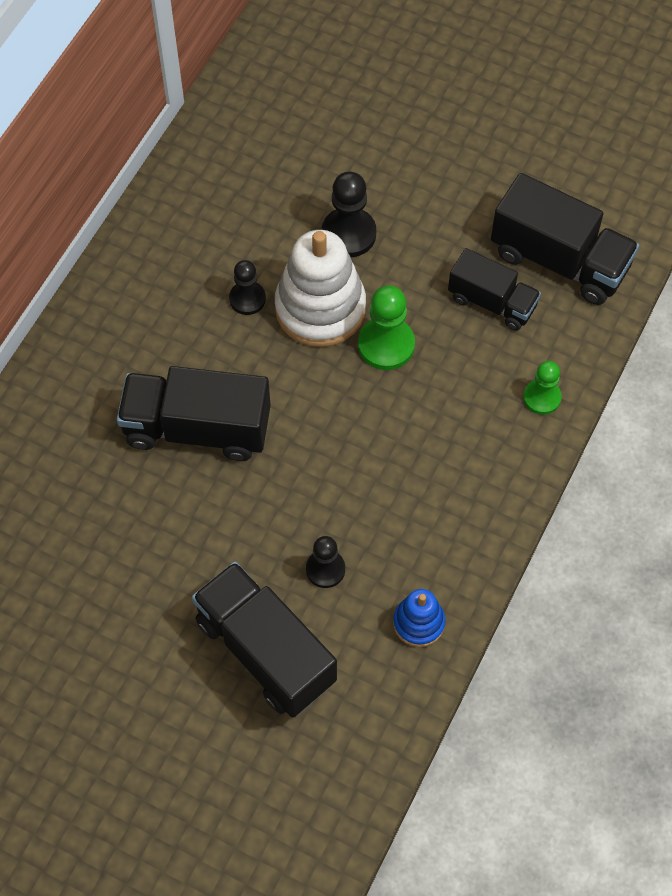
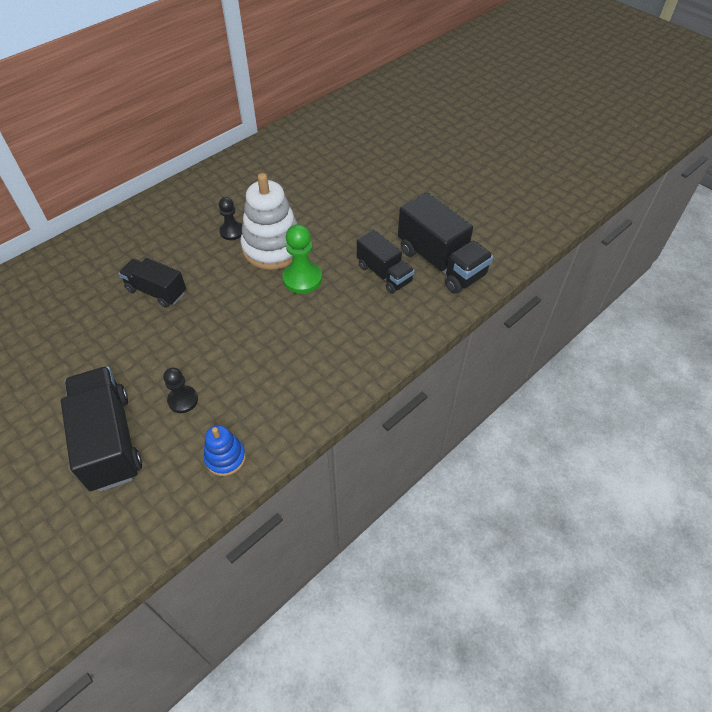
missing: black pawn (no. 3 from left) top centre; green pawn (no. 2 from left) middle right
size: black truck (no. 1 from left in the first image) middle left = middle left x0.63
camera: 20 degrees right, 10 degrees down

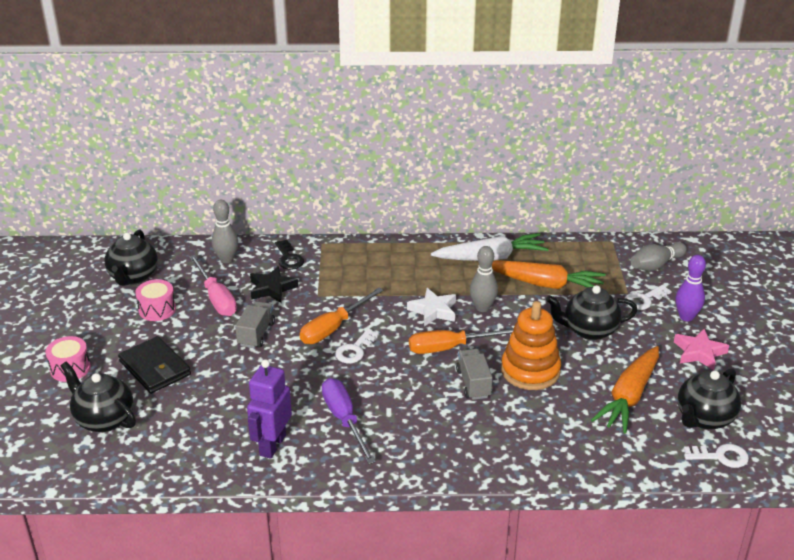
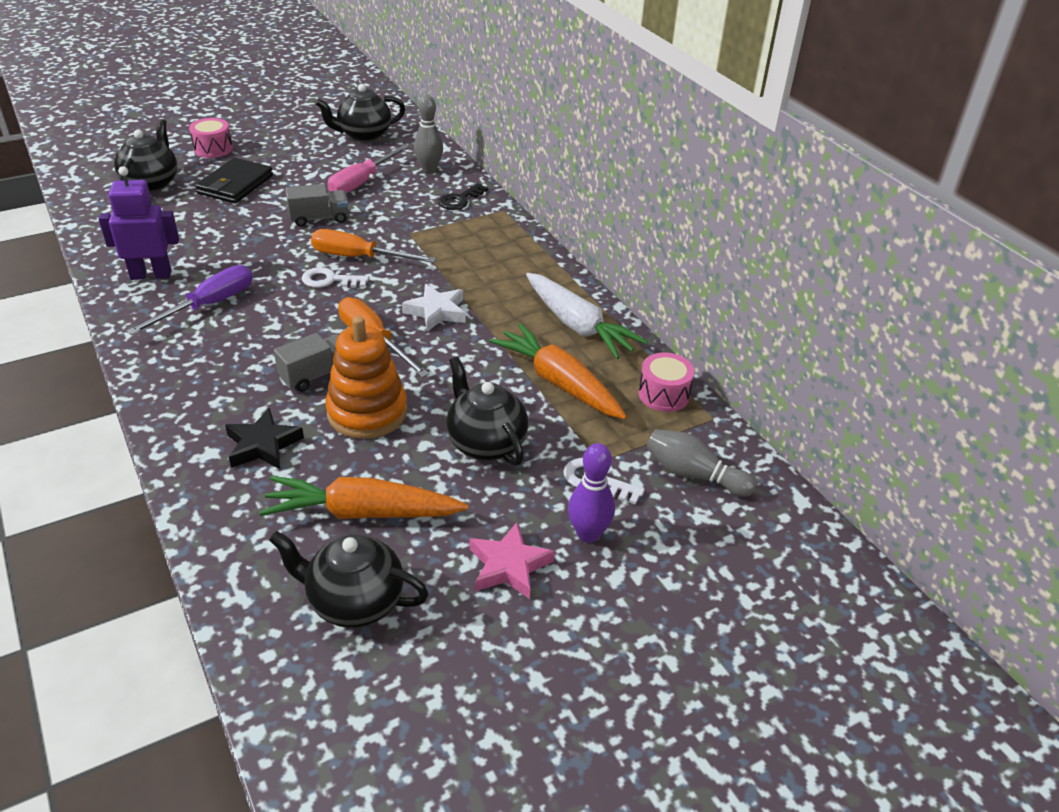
missing: grey bowling pin (no. 2 from left) centre; white key (no. 3 from left) bottom right
relocated: pink drum (no. 2 from left) middle left to centre; black star centre to middle left
spun: orange carrot (no. 1 from left in the first image) middle right = centre 150 degrees clockwise
camera: 60 degrees right, 5 degrees up

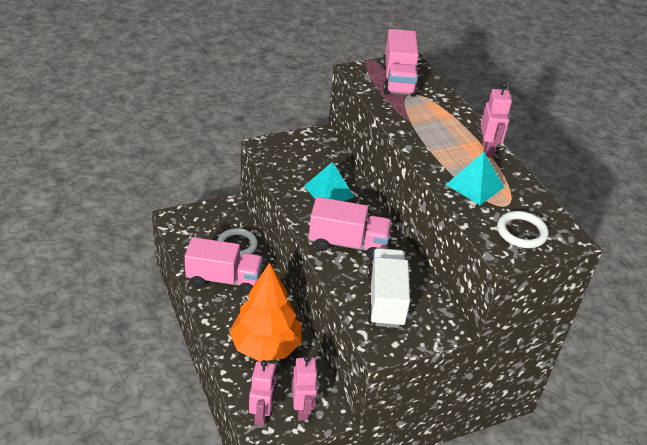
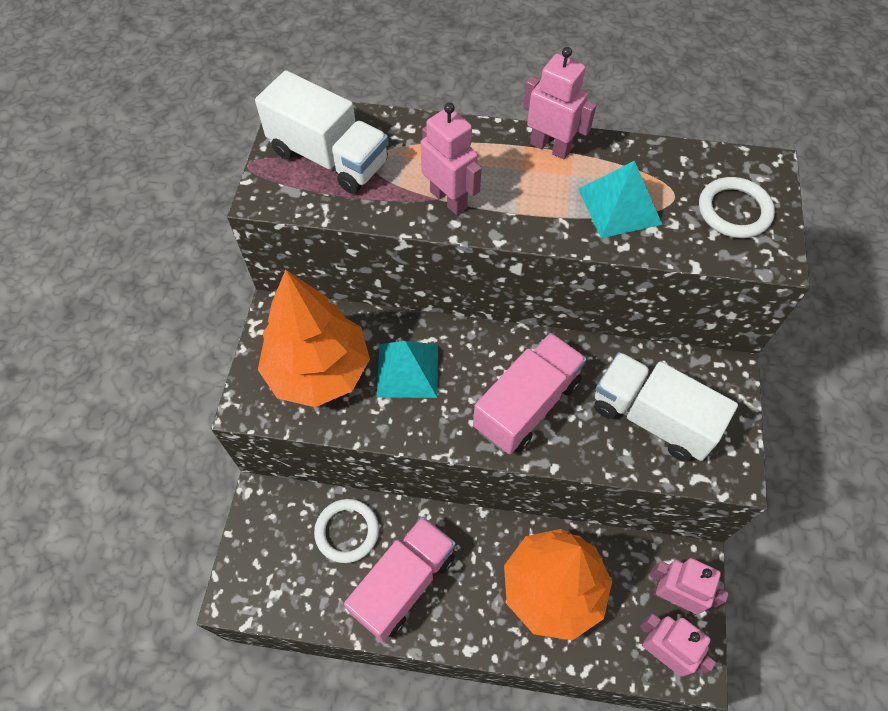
appeared: orange tree (no. 1 from left) centre; pink robot (no. 1 from left) top centre
colour: pink truck (no. 3 from left) top centre to white truck (no. 1 from left) top centre
camera: 55 degrees left, 20 degrees up

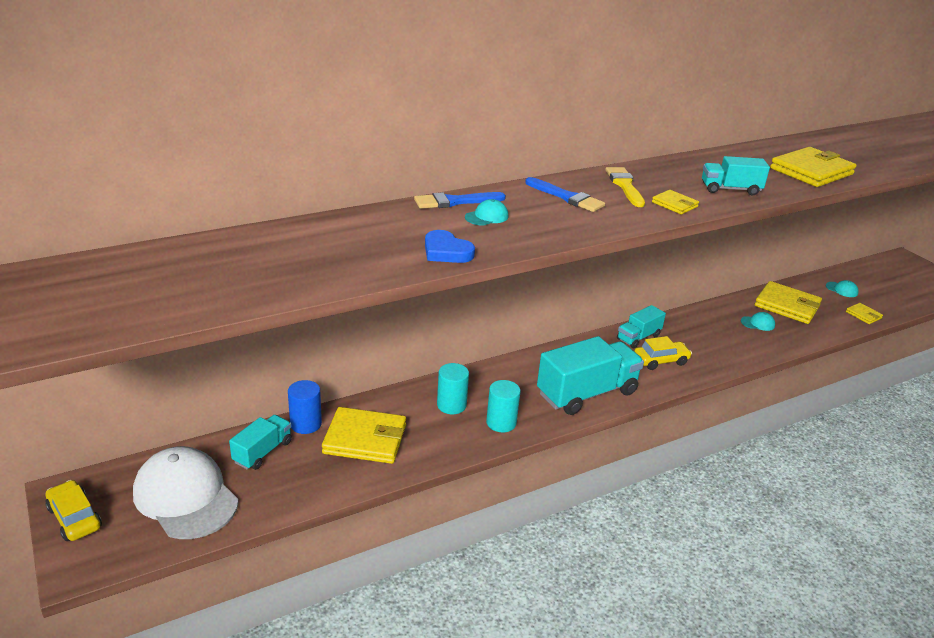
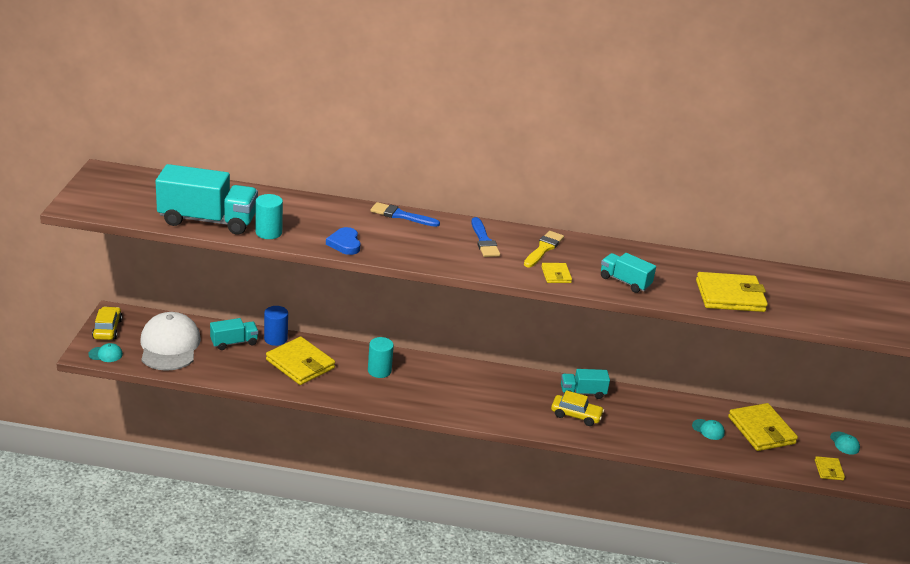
relocated: turquoise cap (no. 1 from left) top centre to middle left; turquoise cylinder (no. 2 from left in the first image) centre to turquoise cylinder (no. 1 from left) middle left; turquoise truck (no. 2 from left in the first image) centre to turquoise truck (no. 1 from left) middle left
camera: 35 degrees right, 0 degrees up

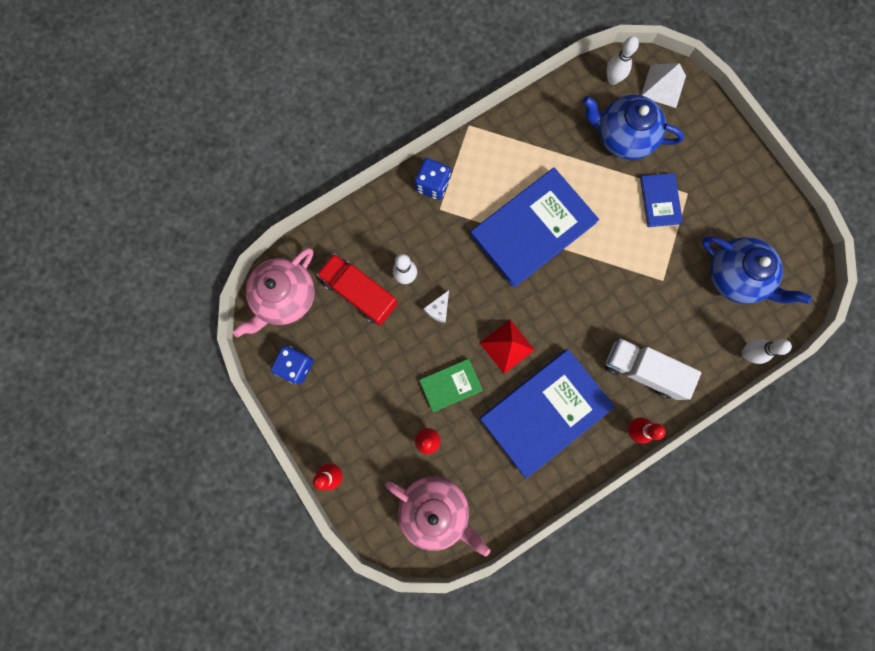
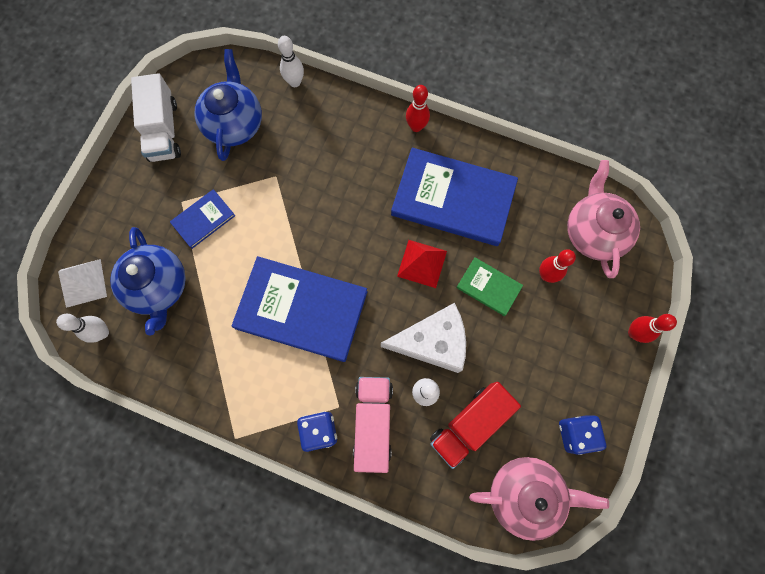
appeared: pink truck bottom centre
relocated: white truck middle right to top left
spun: red truck centre = bottom centre 45 degrees clockwise
size: white cheese centre = centre x2.40
camera: 125 degrees left, 5 degrees down

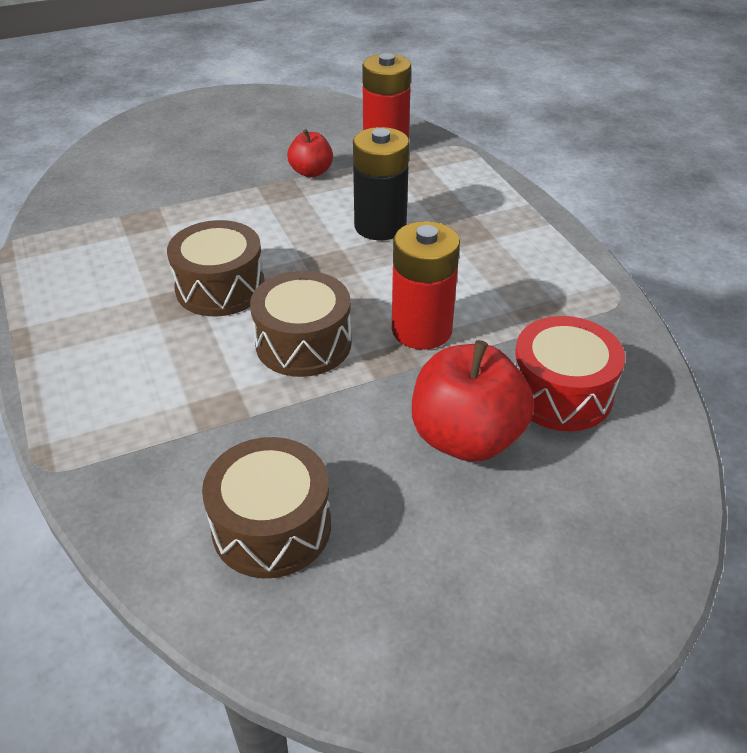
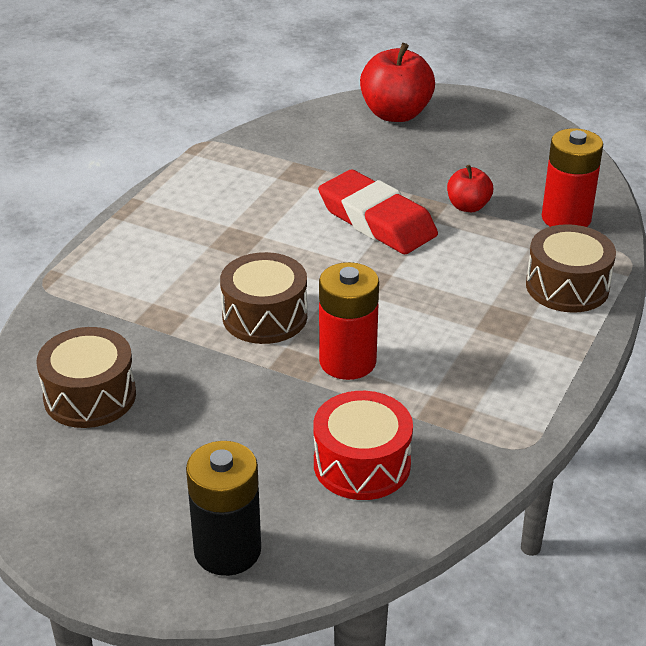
appeared: red eraser top centre
relocated: brown drum (no. 1 from left in the first image) middle left to brown drum (no. 3 from left) middle right; black battery top centre to bottom centre; red apple (no. 2 from left in the first image) centre to red apple (no. 1 from left) top centre
camera: 50 degrees right, 5 degrees down

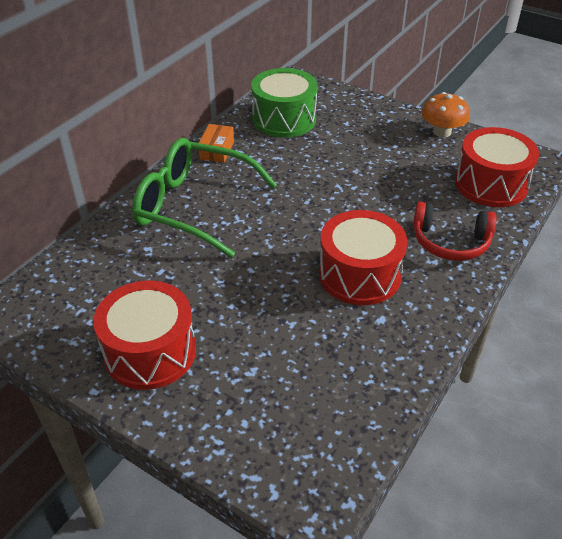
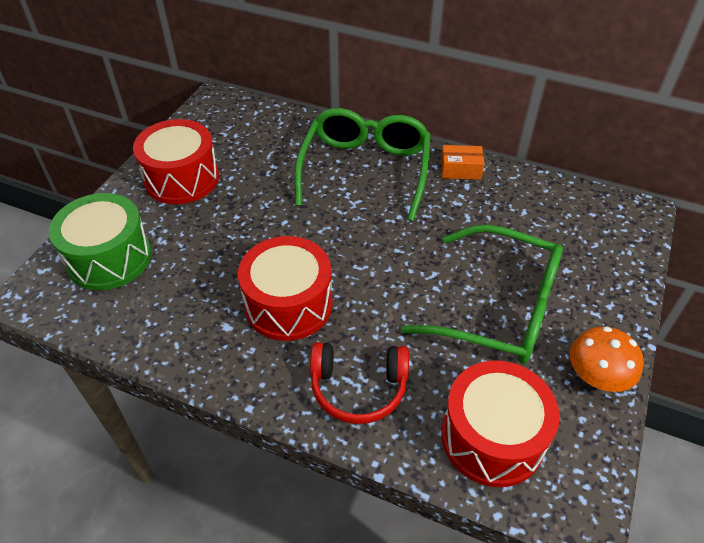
appeared: green glasses (no. 2 from left) middle right
relocated: green drum top centre to middle left
spun: red headphones middle right = bottom centre 90 degrees counterclockwise
camera: 80 degrees right, 5 degrees up

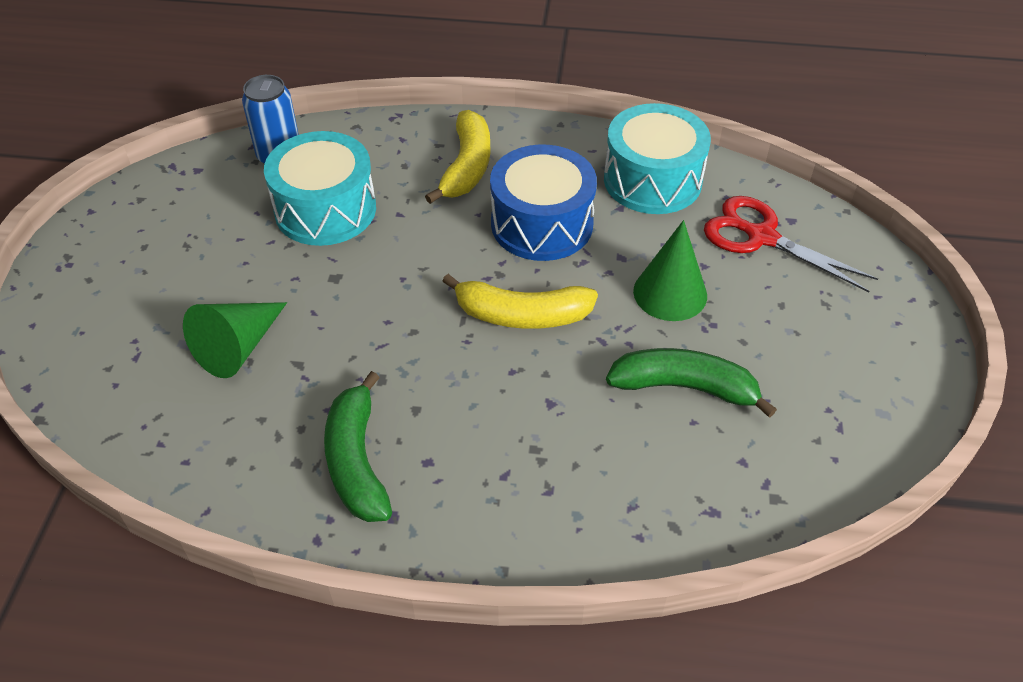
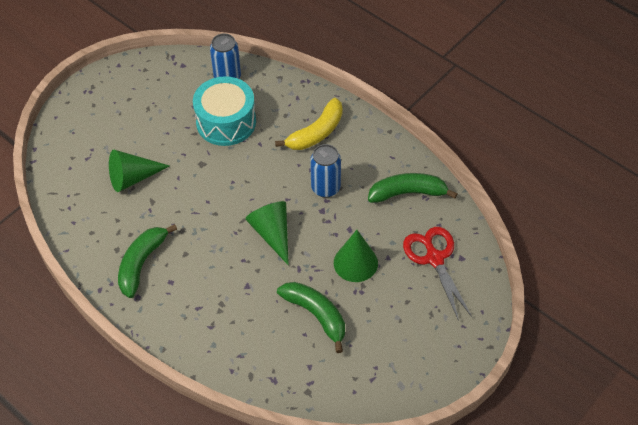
exchanged: yellow banana (no. 2 from left) centre to green cone (no. 2 from left) centre; blue drum top centre to blue can (no. 2 from left) centre; turquoise drum (no. 2 from left) top centre to green banana (no. 3 from left) centre
camera: 35 degrees right, 5 degrees up

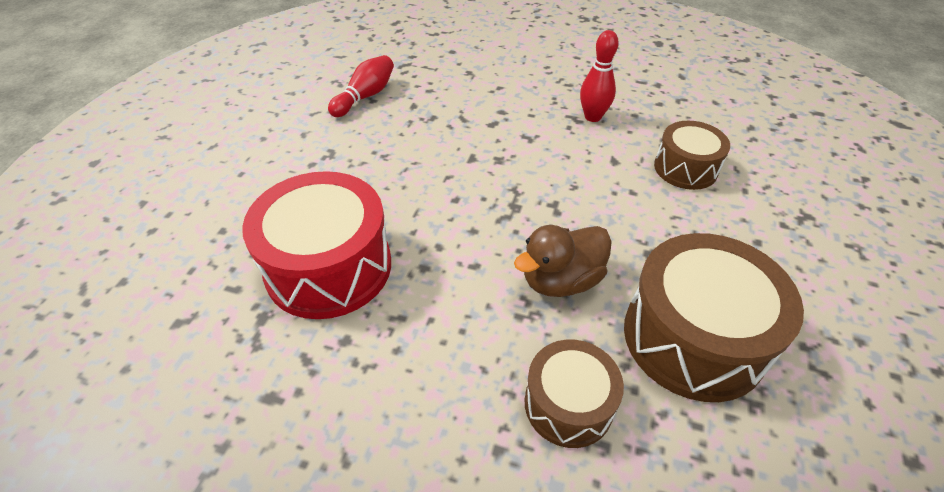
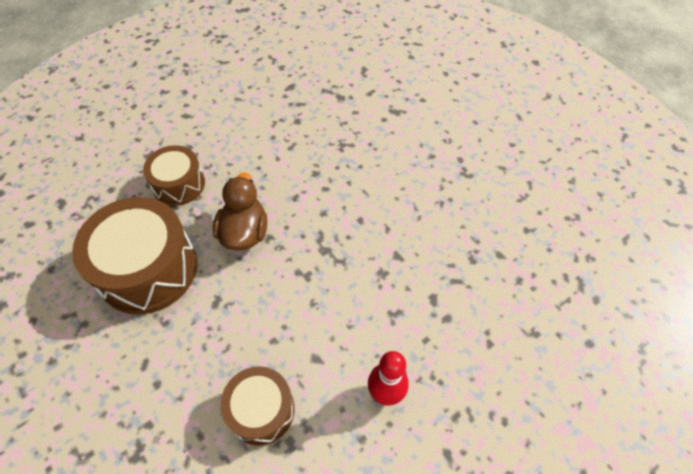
missing: red drum centre; red bowling pin (no. 1 from left) top centre
camera: 125 degrees right, 10 degrees up

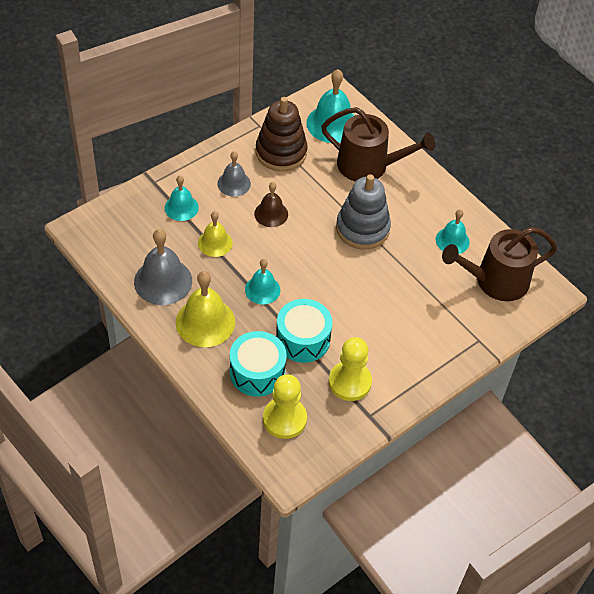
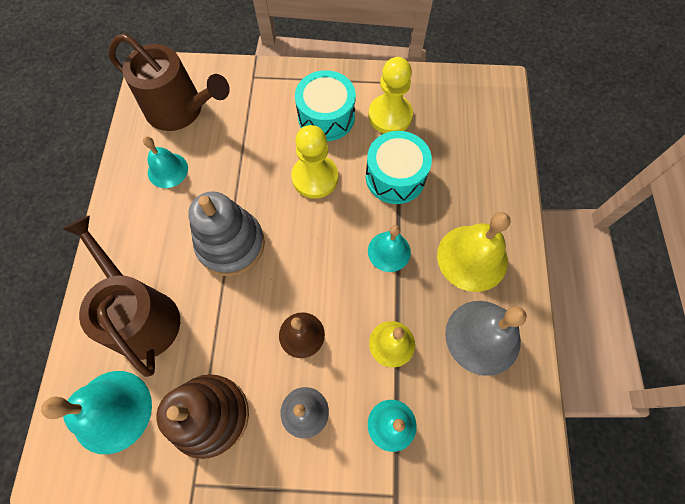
relocated: turquoise drum (no. 1 from left) centre to top centre; yellow pawn (no. 1 from left) bottom centre to top centre
camera: 135 degrees left, 15 degrees up

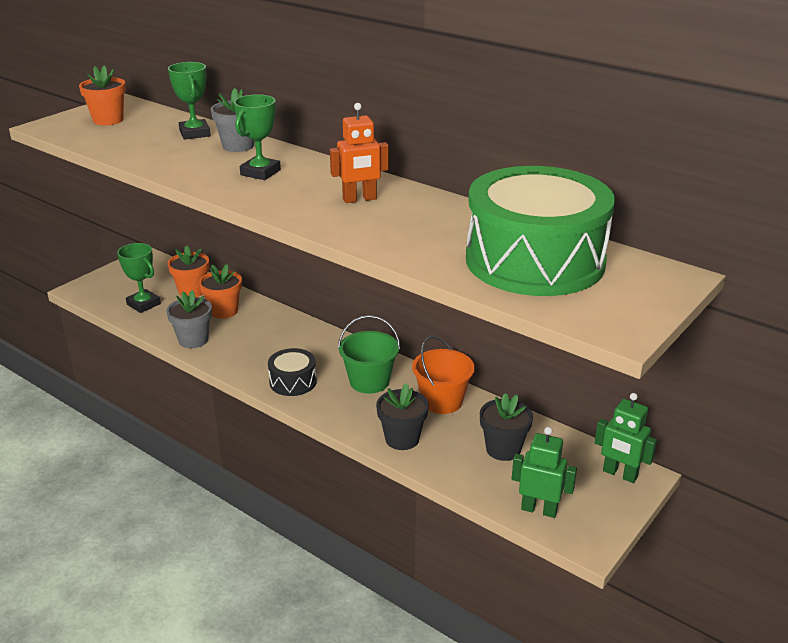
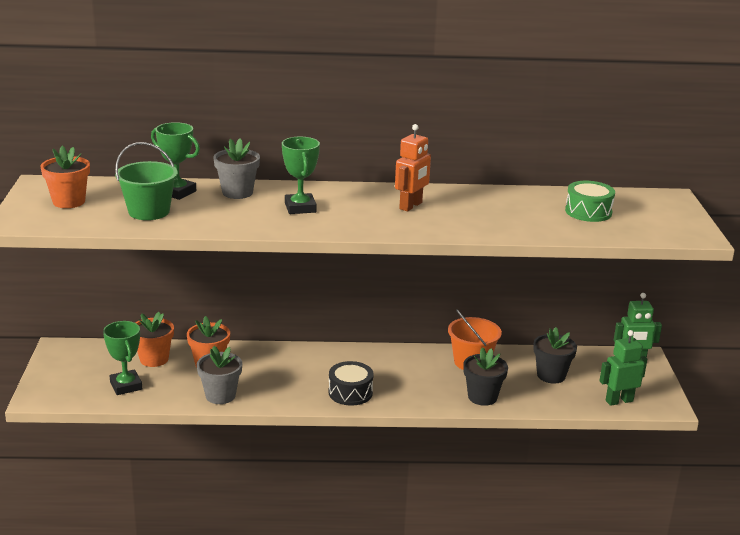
relocated: green bucket centre to middle left
spun: green trophy (no. 1 from left) middle left = bottom left 60 degrees clockwise
size: green drum middle right = middle right x0.44
camera: 40 degrees left, 5 degrees down

